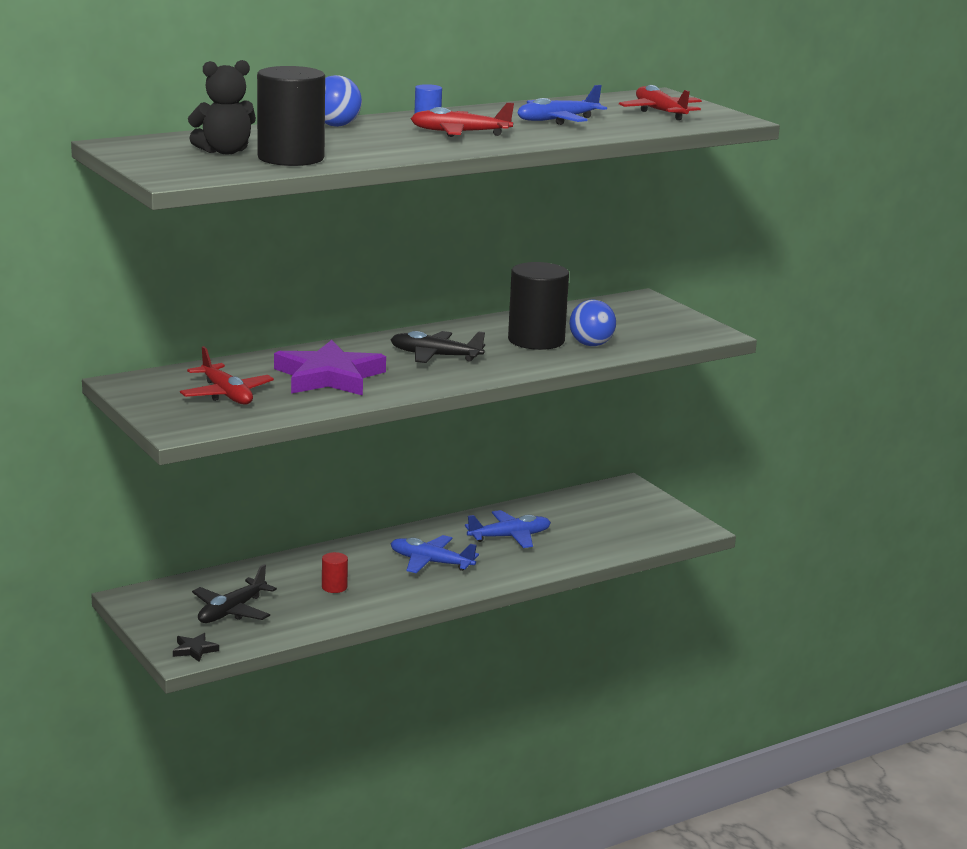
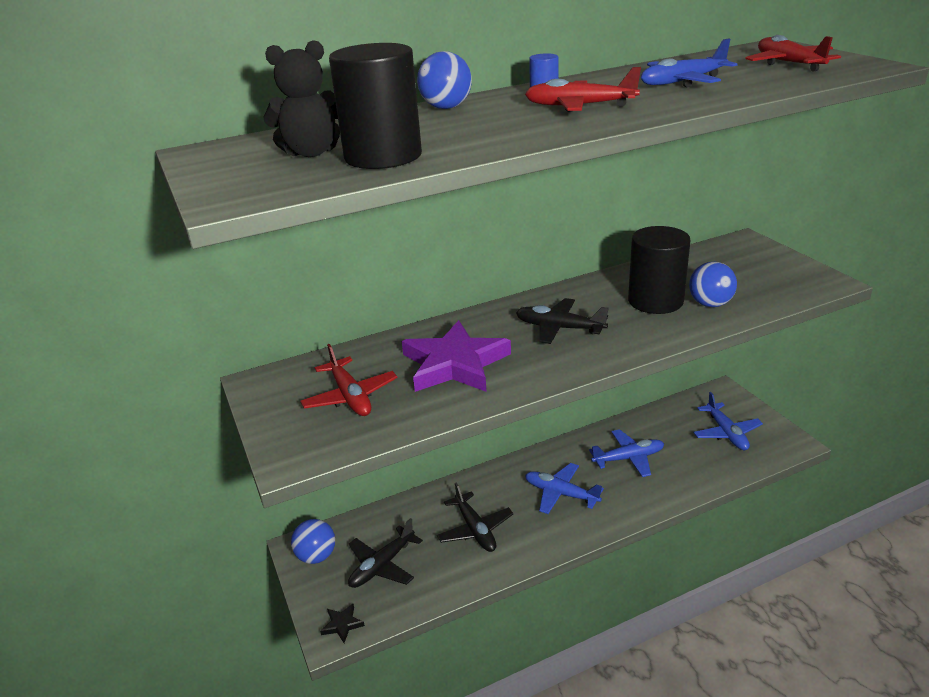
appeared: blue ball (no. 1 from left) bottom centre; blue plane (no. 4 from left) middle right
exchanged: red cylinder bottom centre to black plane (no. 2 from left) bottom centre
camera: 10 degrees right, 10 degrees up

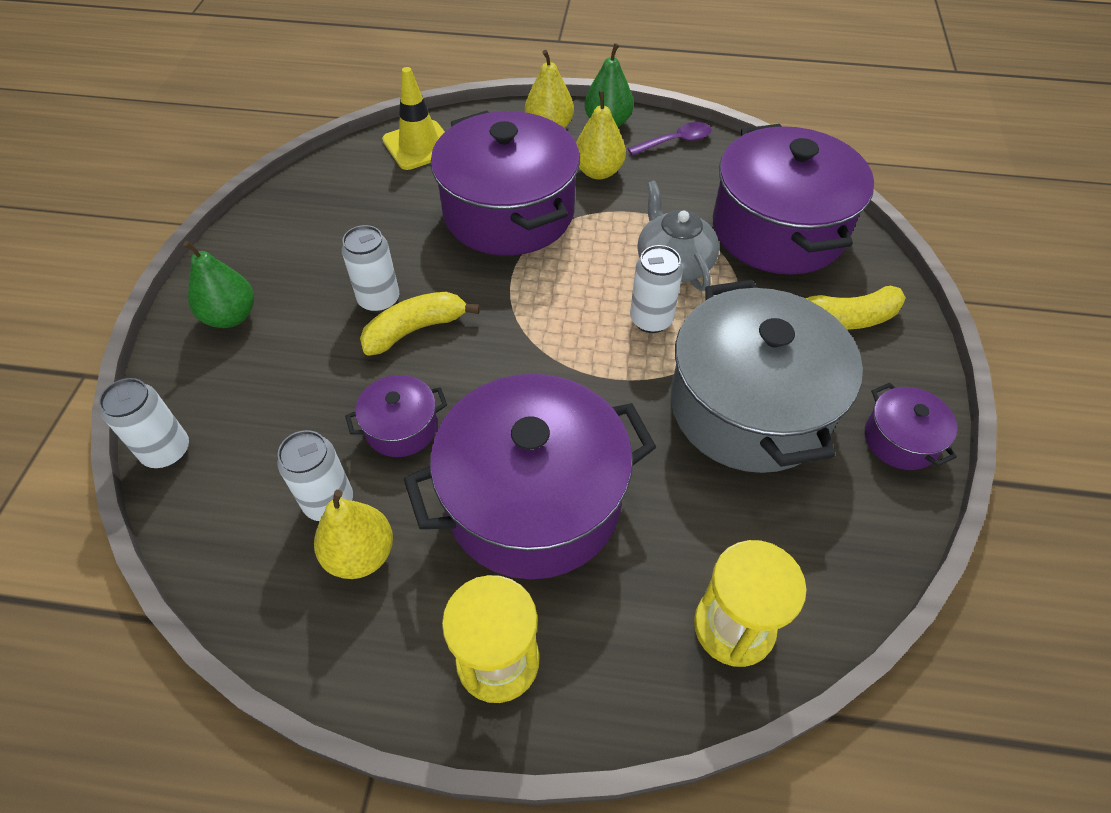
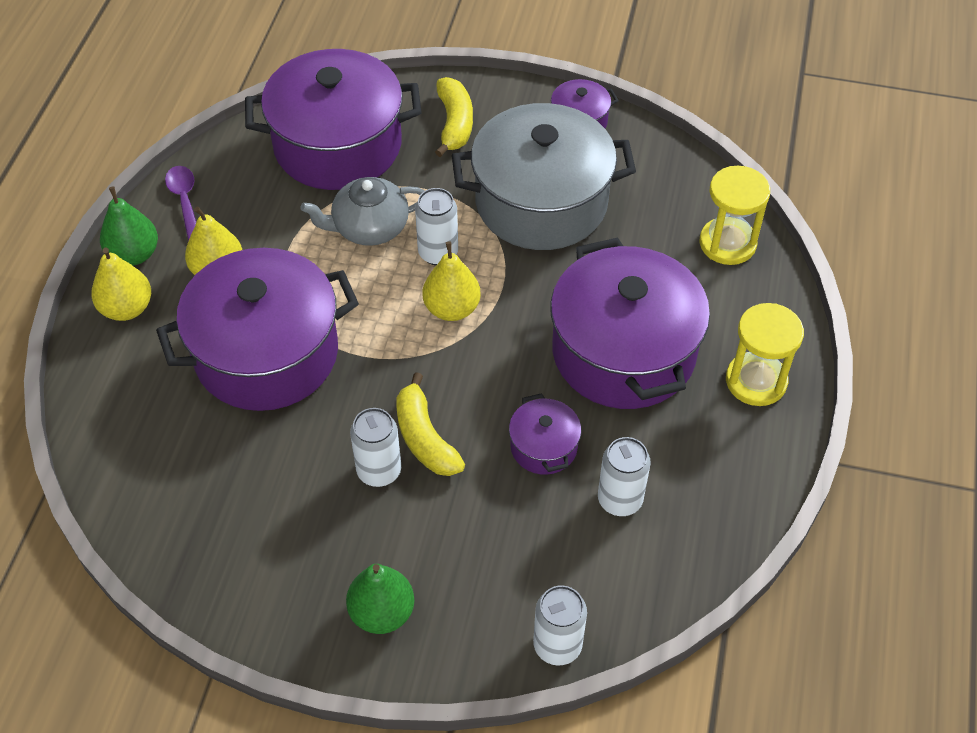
missing: yellow traffic cone top centre
relocated: yellow pear (no. 1 from left in the first image) middle left to yellow pear (no. 3 from left) centre
camera: 85 degrees left, 0 degrees up

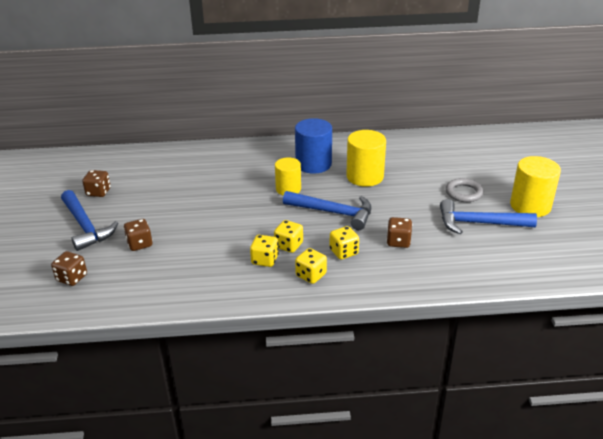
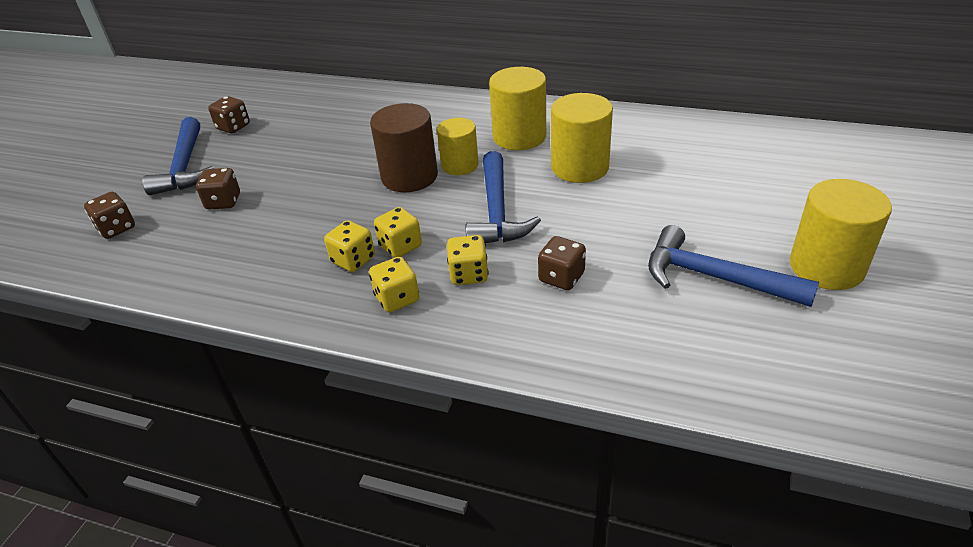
missing: grey ring middle right
appeared: brown cylinder top centre
colour: blue cylinder top centre to yellow cylinder (no. 2 from left) top centre
spun: blue hammer (no. 2 from left) centre = centre 45 degrees clockwise
camera: 25 degrees right, 5 degrees up

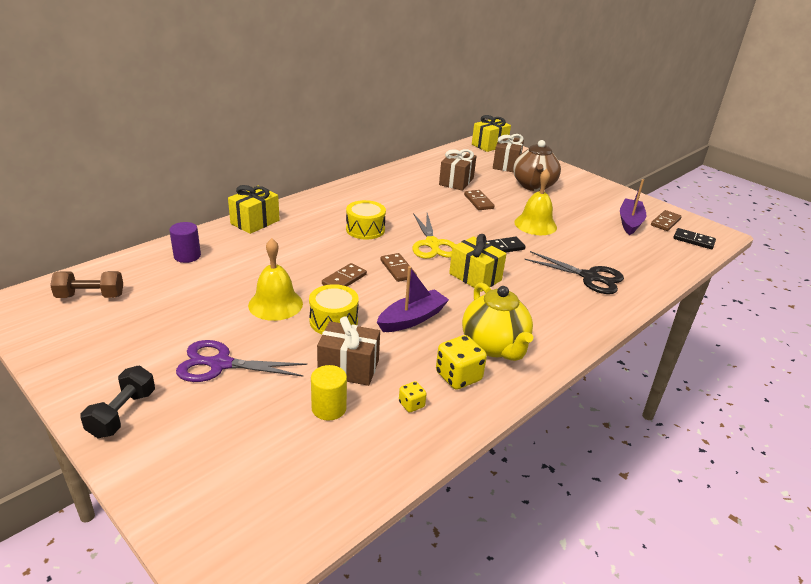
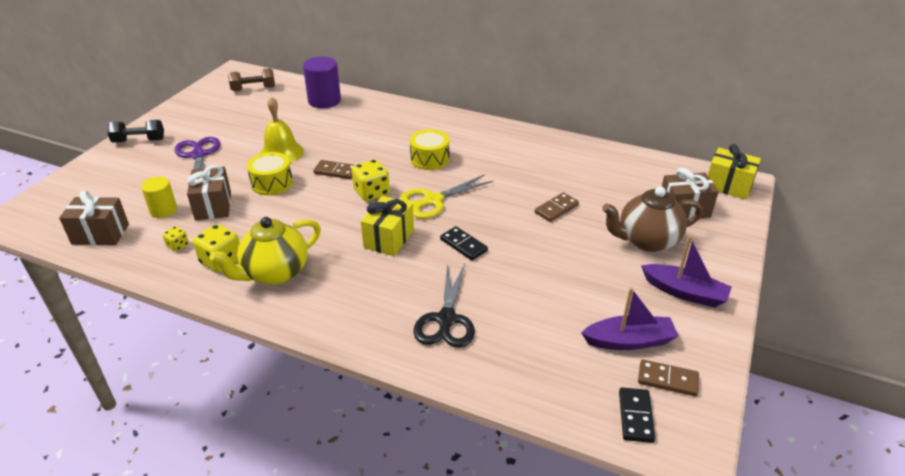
missing: yellow gift (no. 1 from left) middle left; yellow bell (no. 2 from left) centre
relocated: purple boat (no. 1 from left in the first image) centre to purple boat (no. 2 from left) middle right; brown gift (no. 2 from left in the first image) top centre to brown gift (no. 1 from left) middle left
exchanged: brown domino (no. 2 from left) centre to yellow dice (no. 3 from left) centre
spun: brown dumbbell middle left = top left 75 degrees counterclockwise
size: purple cylinder middle left = top centre x1.56
camera: 70 degrees right, 5 degrees up

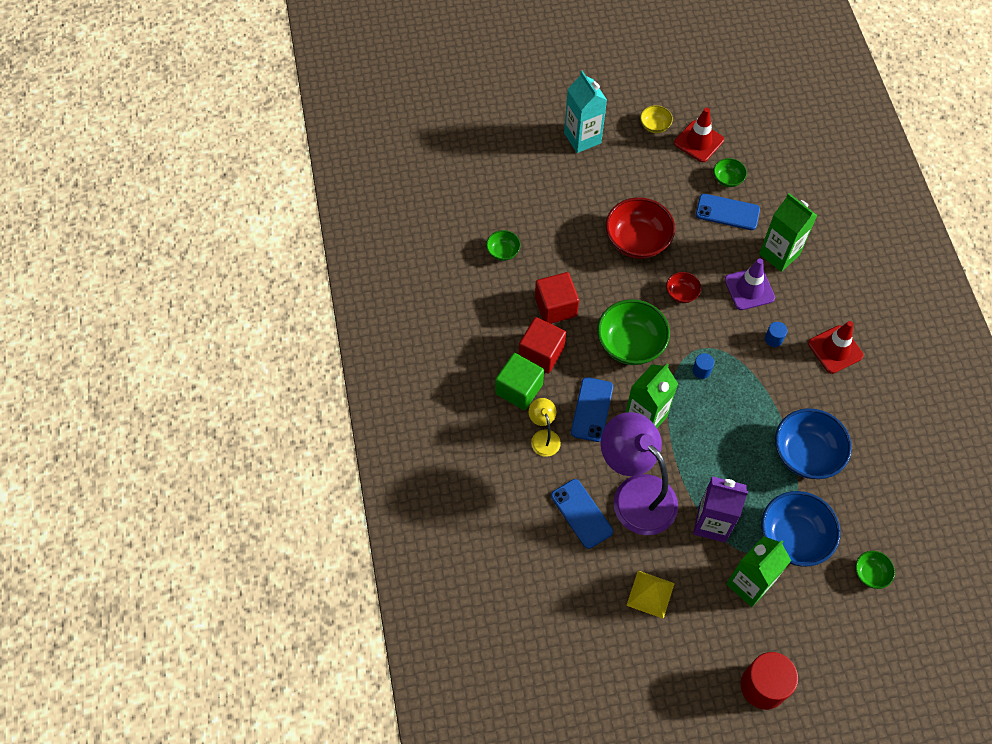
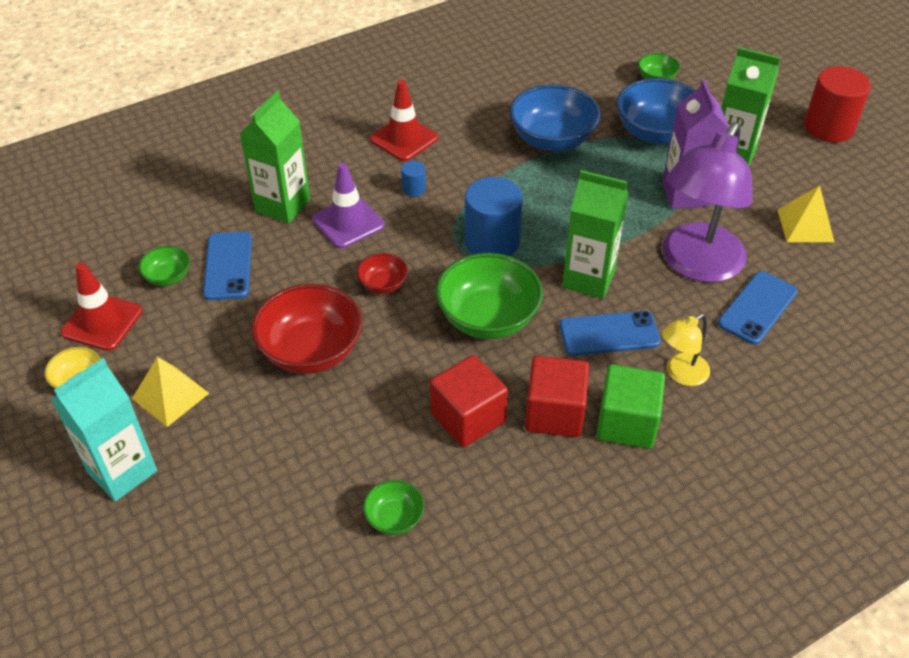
appeared: yellow pyramid (no. 1 from left) middle left
size: blue cylinder (no. 1 from left in the first image) middle right = top centre x2.20
camera: 110 degrees left, 15 degrees down

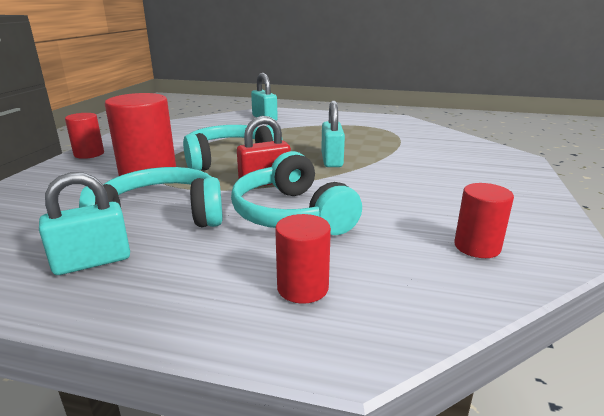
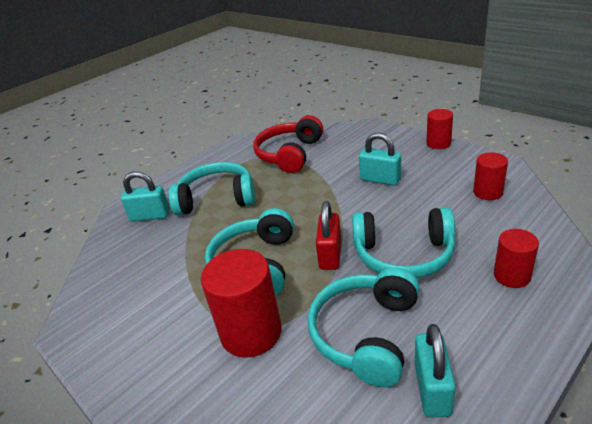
appeared: turquoise headphones (no. 1 from left) centre; red headphones centre
relocated: red cylinder (no. 1 from left in the first image) top left to red cylinder (no. 2 from left) top right; turquoise padlock (no. 3 from left in the first image) top centre to turquoise padlock (no. 2 from left) centre
camera: 55 degrees left, 10 degrees up

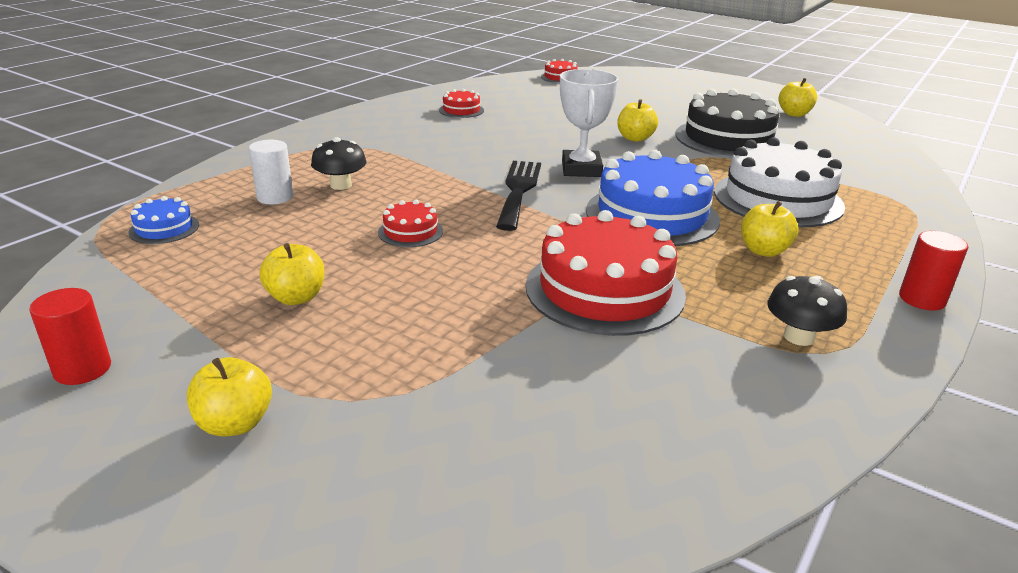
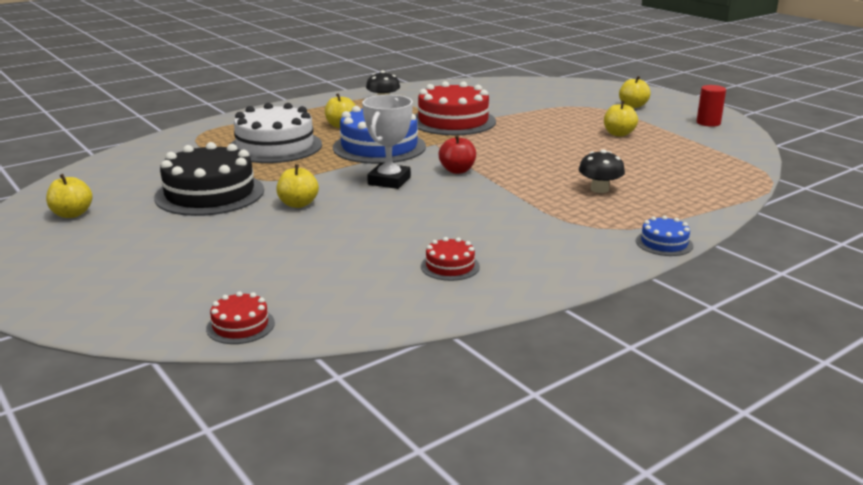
missing: white cylinder top left; red cake (no. 1 from left) centre; red cylinder (no. 2 from left) middle right
relocated: blue cake (no. 1 from left in the first image) middle left to blue cake (no. 2 from left) middle right
exchanged: black fork centre to red apple top centre
camera: 160 degrees left, 5 degrees down

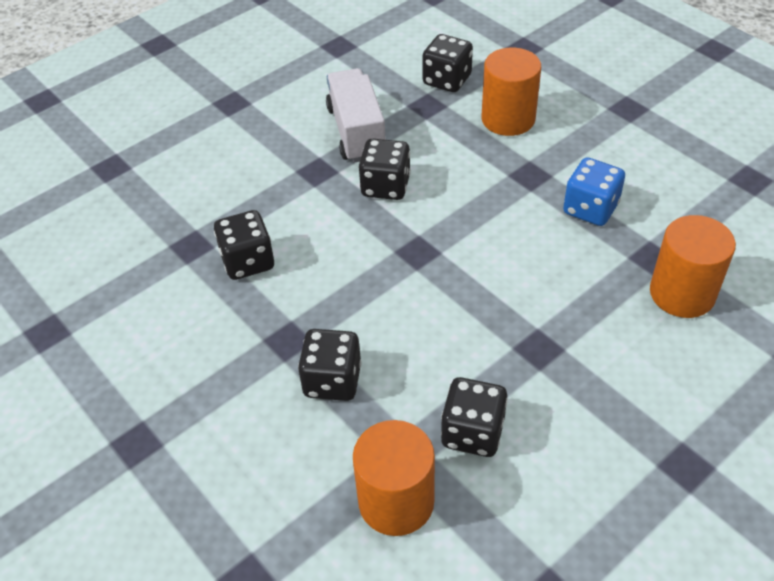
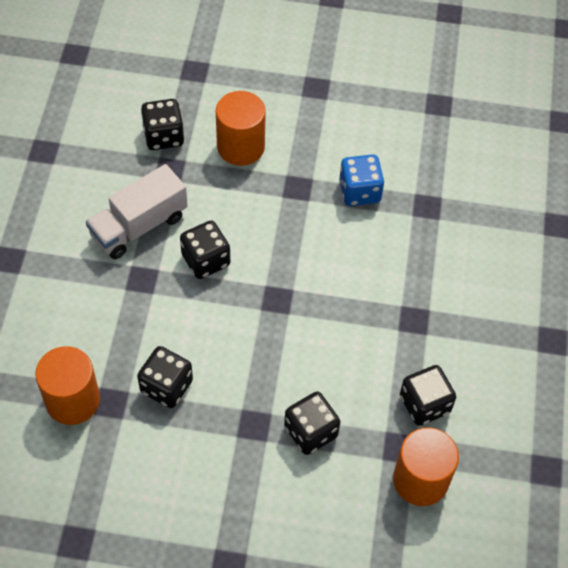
relocated: orange cylinder (no. 3 from left in the first image) middle right to orange cylinder (no. 1 from left) bottom left
spun: white truck top centre = middle left 75 degrees counterclockwise
camera: 45 degrees left, 10 degrees up

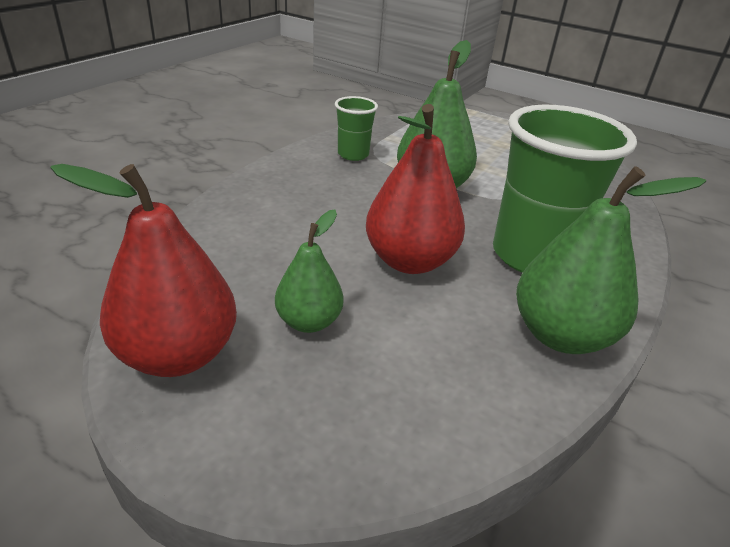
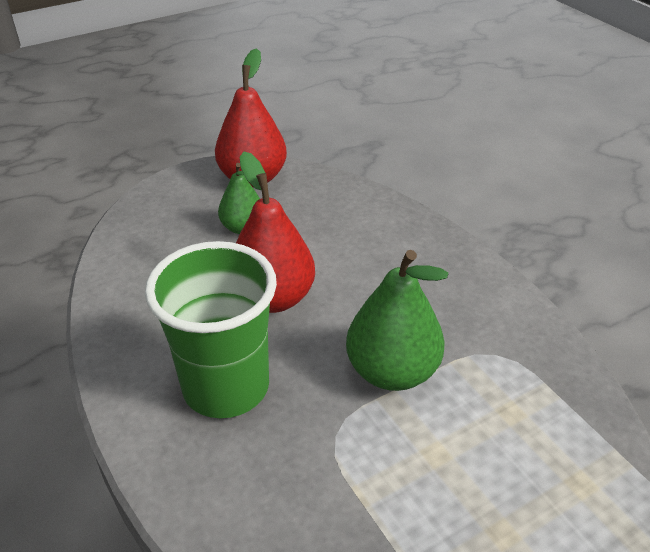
missing: green cup (no. 1 from left) top centre; green pear (no. 3 from left) middle right
camera: 120 degrees right, 5 degrees up

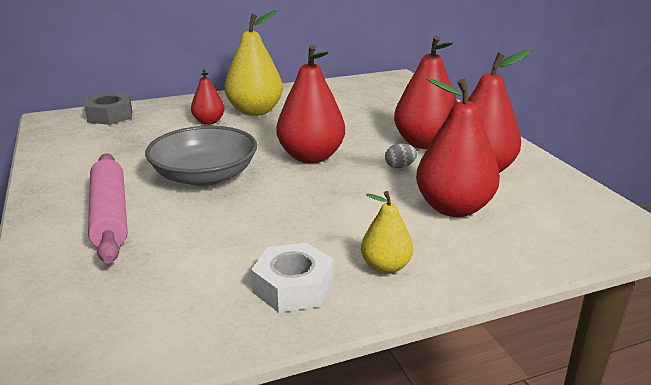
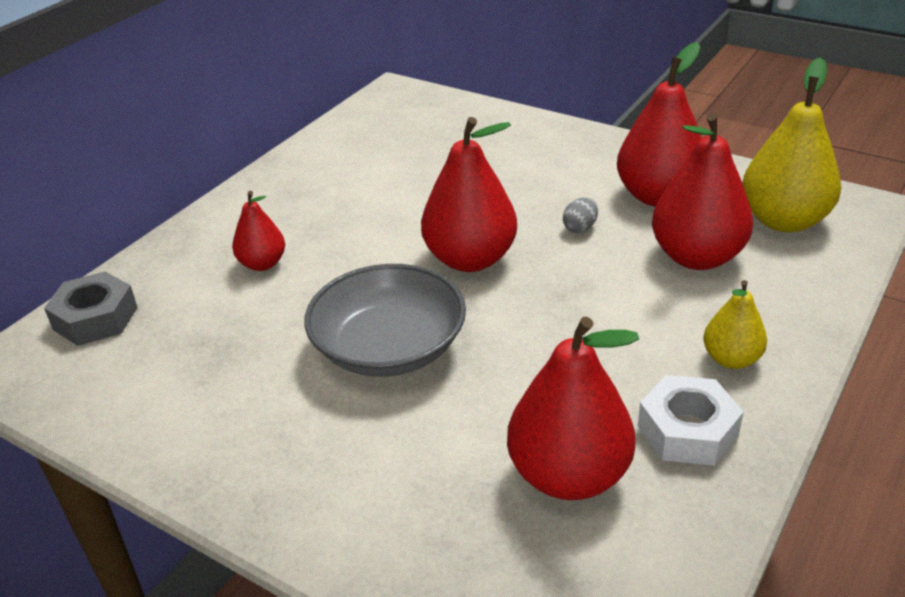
missing: pink rolling pin middle left
relocated: yellow pear (no. 1 from left in the first image) top centre to yellow pear (no. 2 from left) top right; red pear (no. 3 from left) top centre to bottom centre
camera: 35 degrees left, 10 degrees up

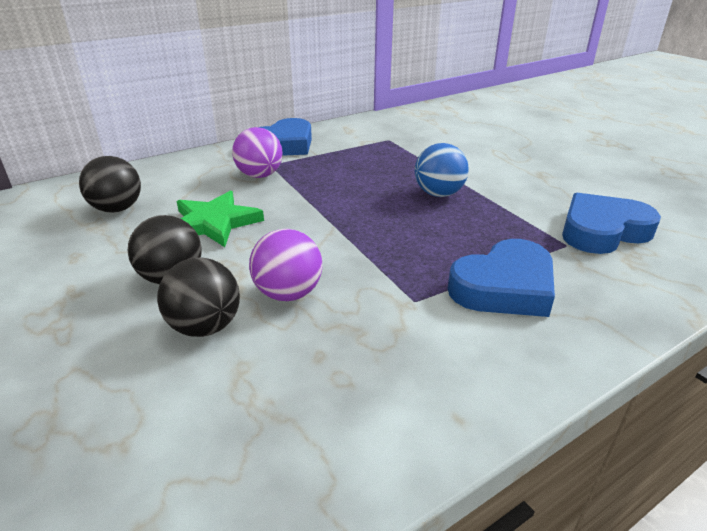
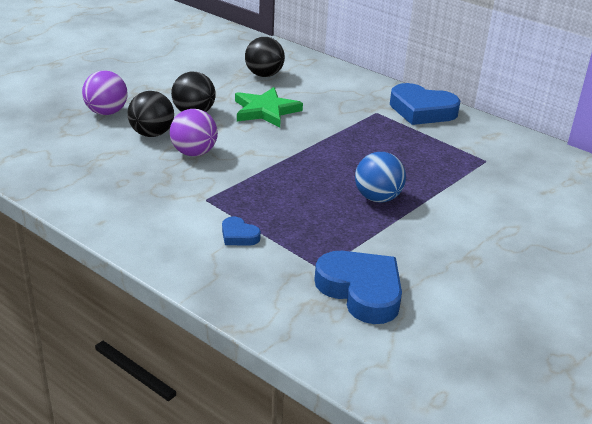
relocated: purple ball (no. 1 from left) top centre to top left
size: blue heart (no. 2 from left in the first image) middle right = centre x0.48
camera: 70 degrees right, 0 degrees up

